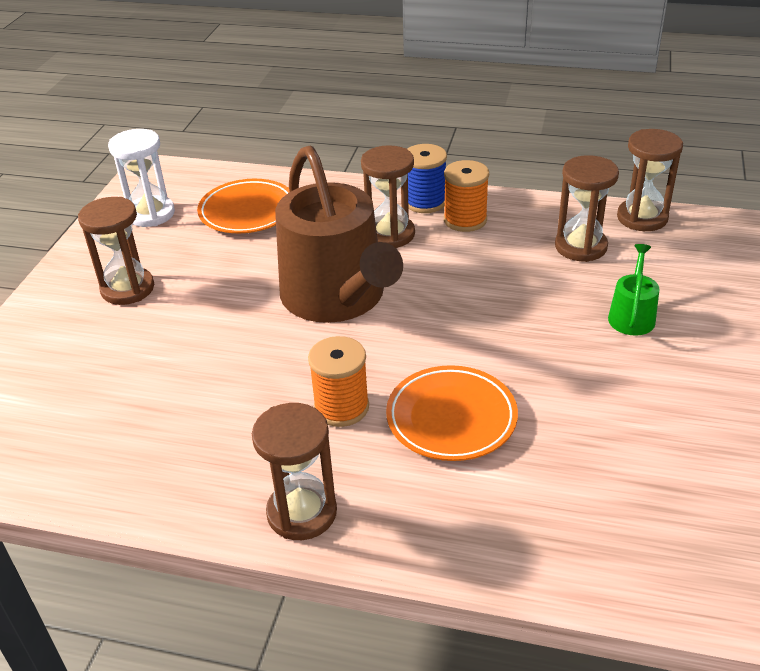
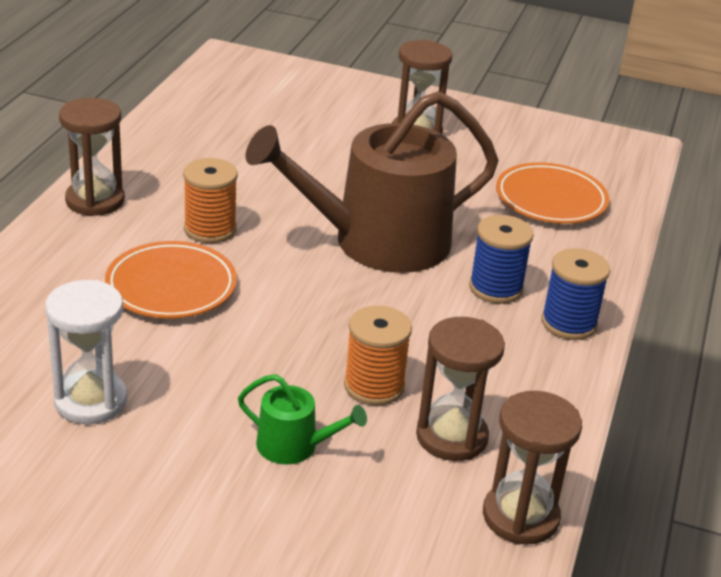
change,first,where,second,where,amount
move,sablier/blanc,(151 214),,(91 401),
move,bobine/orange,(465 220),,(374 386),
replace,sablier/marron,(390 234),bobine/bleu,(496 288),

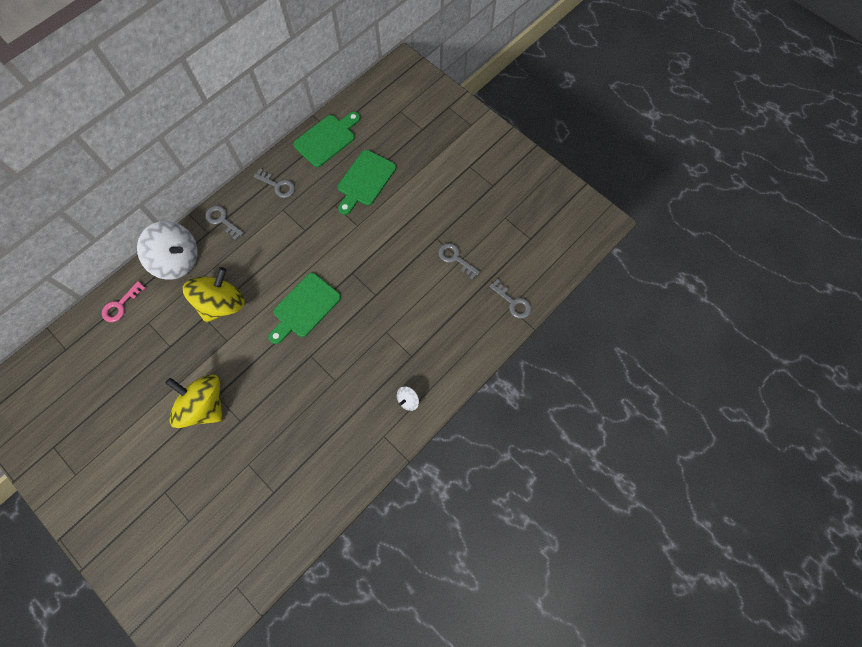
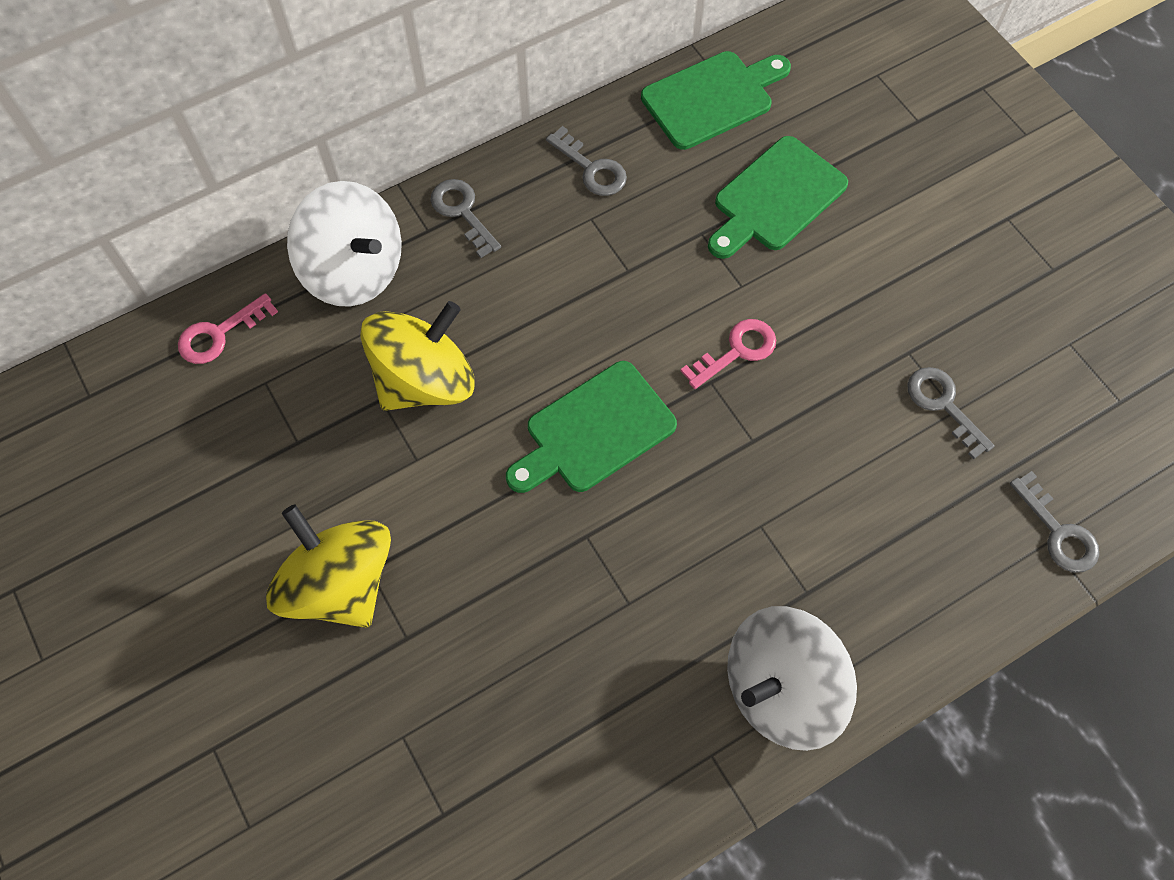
change,first,where,second,where,amount
insert,,,clé/rose,(736 351),
resize,toupie/blanc,(408 400),,(781 689),x2.34

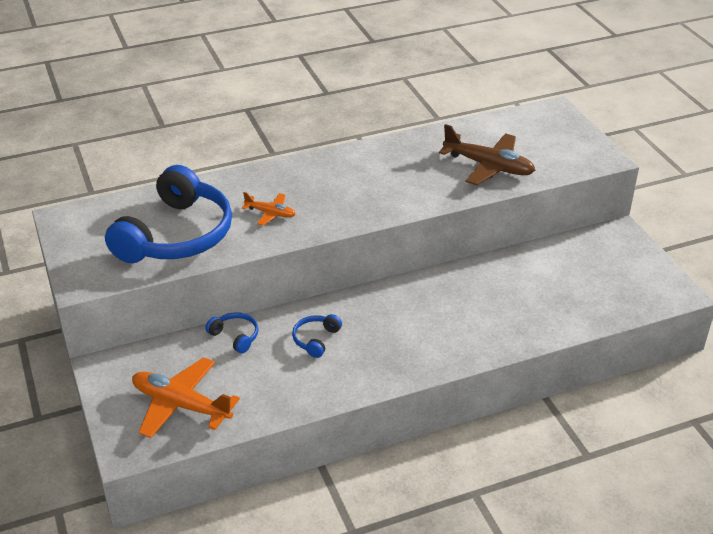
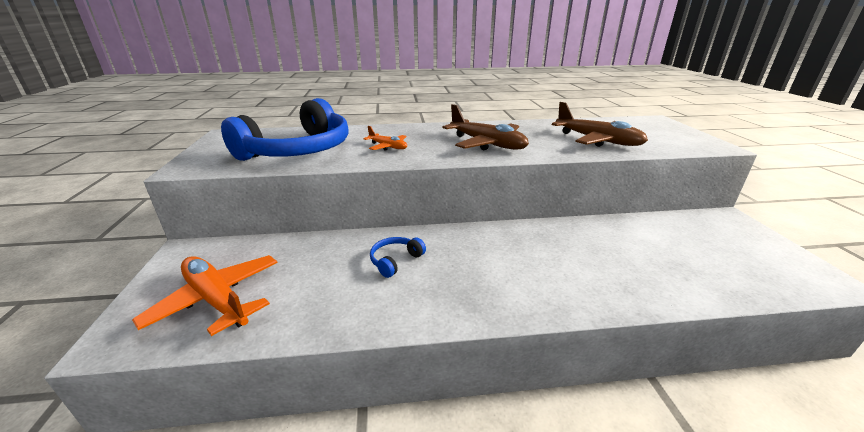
change,first,where,second,where,amount
insert,,,avion/marron,(487 144),
delete,casque audio/bleu,(235 336),,,

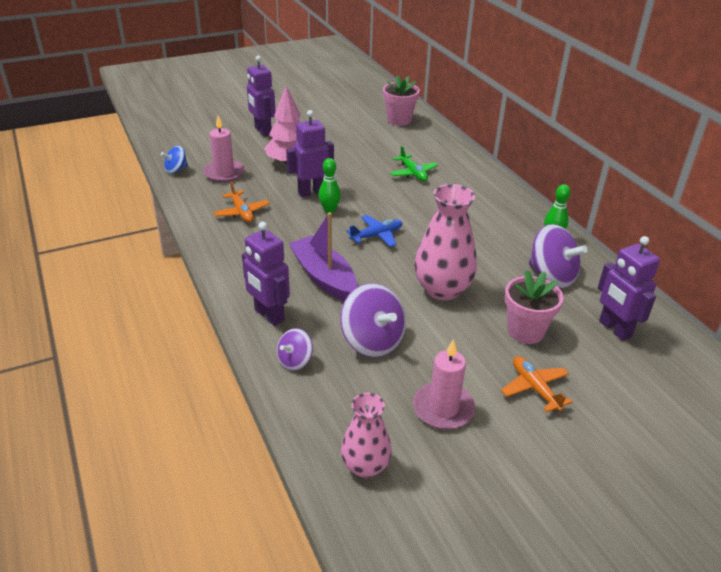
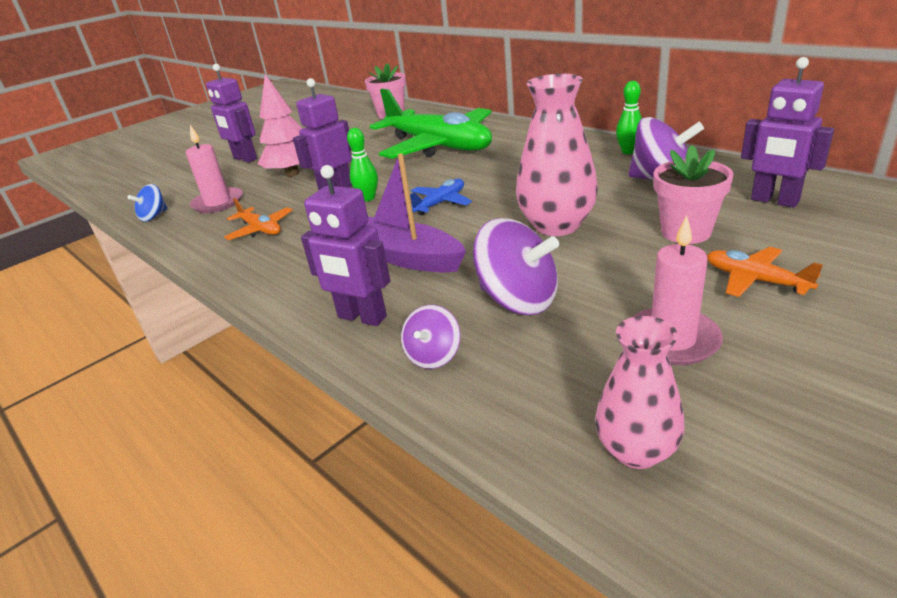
change,first,where,second,where,amount
resize,avion/vert,(413 173),,(438 146),x2.38

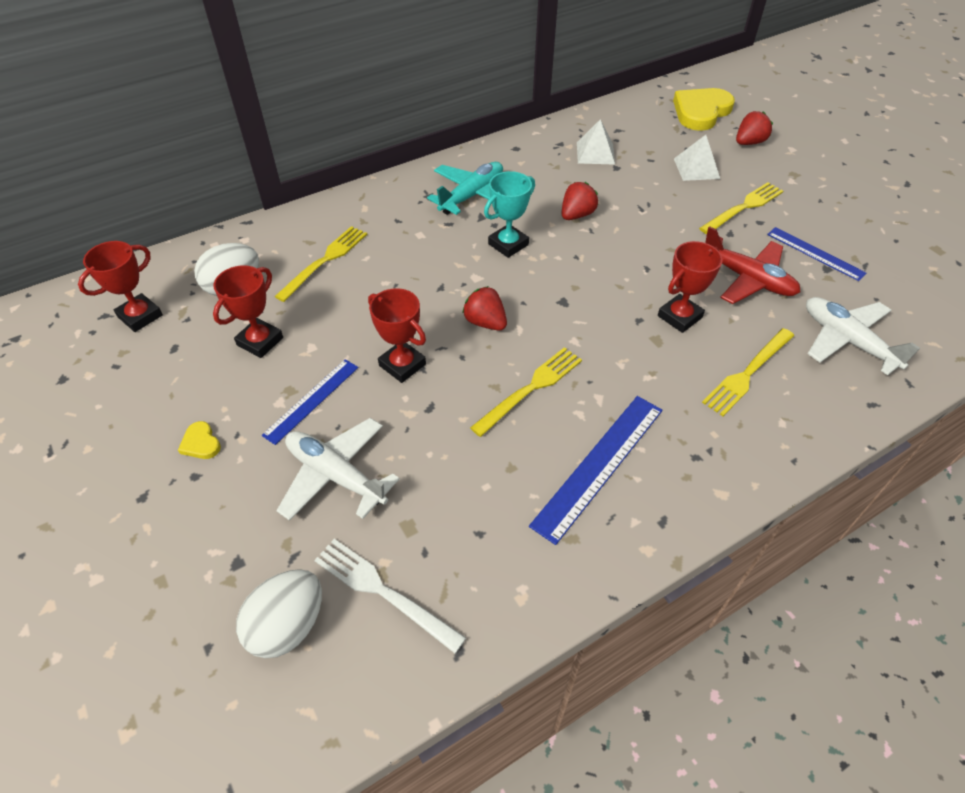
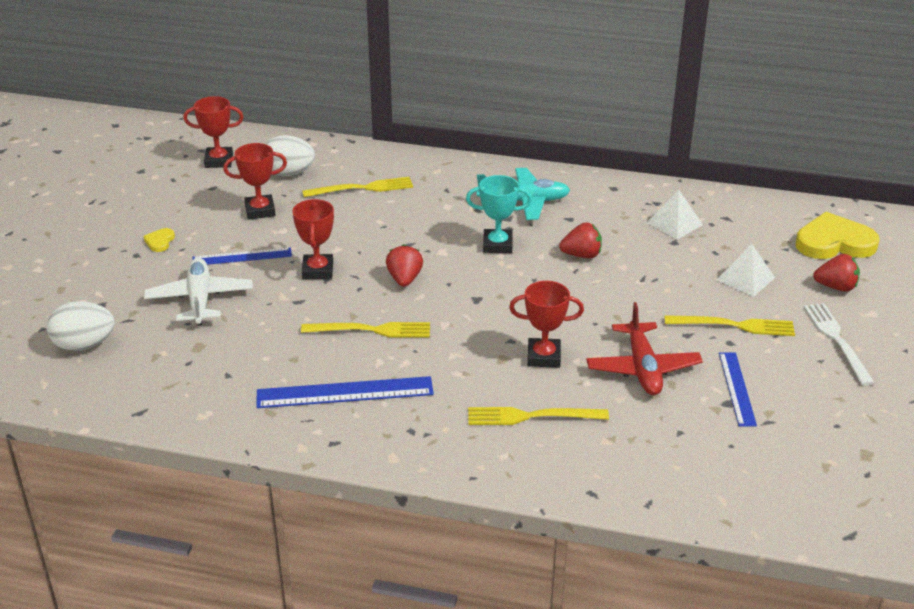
change,first,where,second,where,amount
move,fourchette/blanc,(383 591),,(836 340),
delete,avion/blanc,(847 341),,,

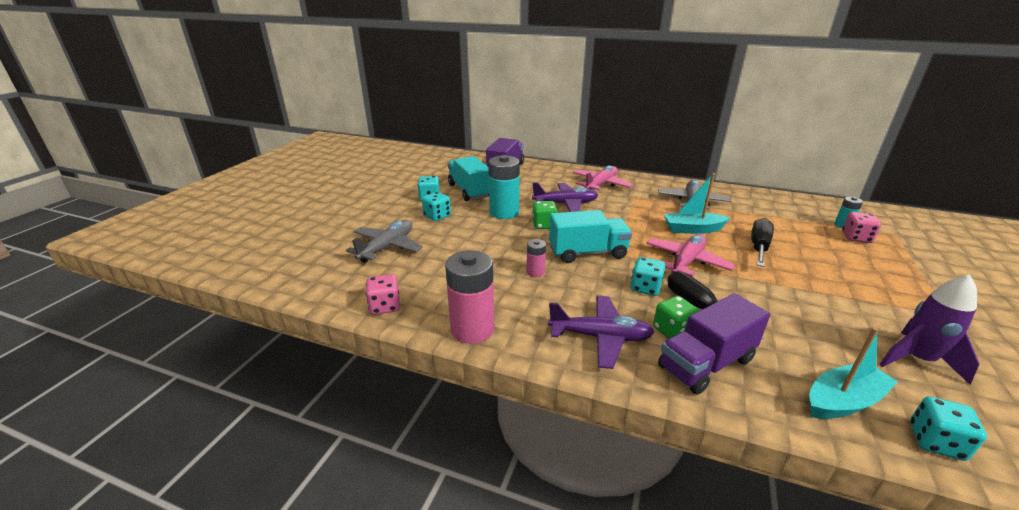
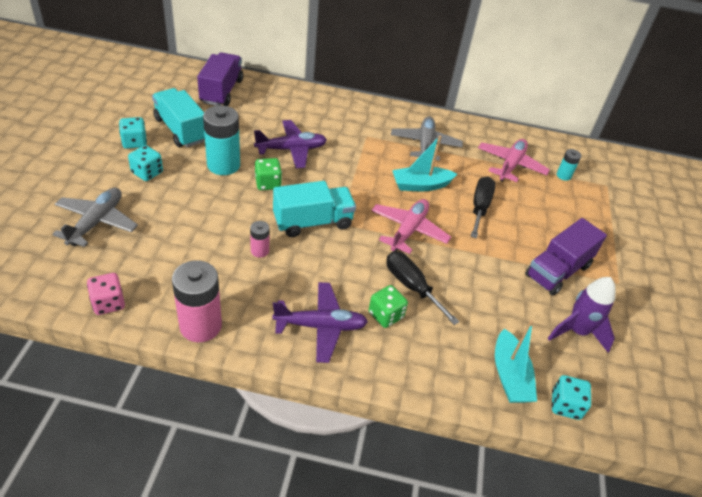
change,first,where,second,where,amount
move,avion/rose,(600 185),,(510 165),
rotate,bateau/turquoise,(843 401),,(509 376),120 degrees clockwise
move,camion/violet,(706 363),,(557 271),
delete,dé/turquoise,(645 288),,,
delete,dé/rose,(856 238),,,

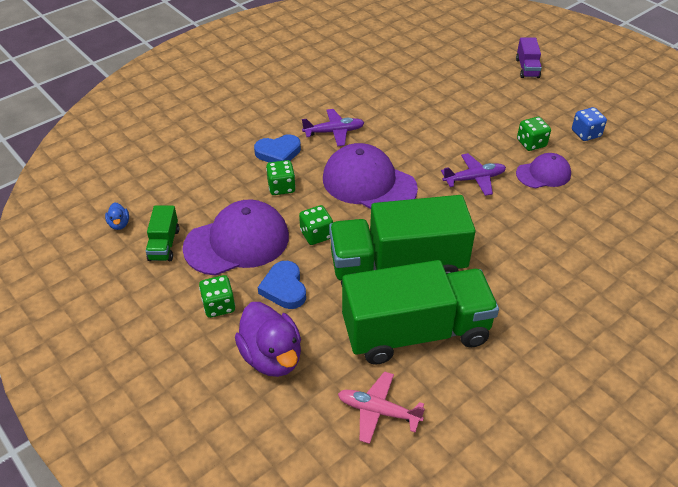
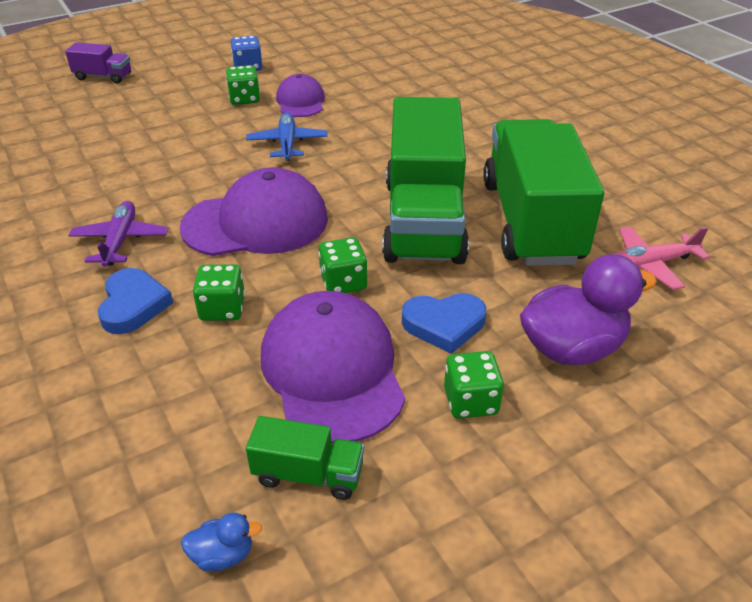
change,first,where,second,where,amount
rotate,casquette/violet,(369 183),,(256 222),150 degrees counterclockwise
recolor,avion/violet,(474 179),avion/bleu,(287 143),
rotate,avion/rose,(378 411),,(649 264),45 degrees clockwise

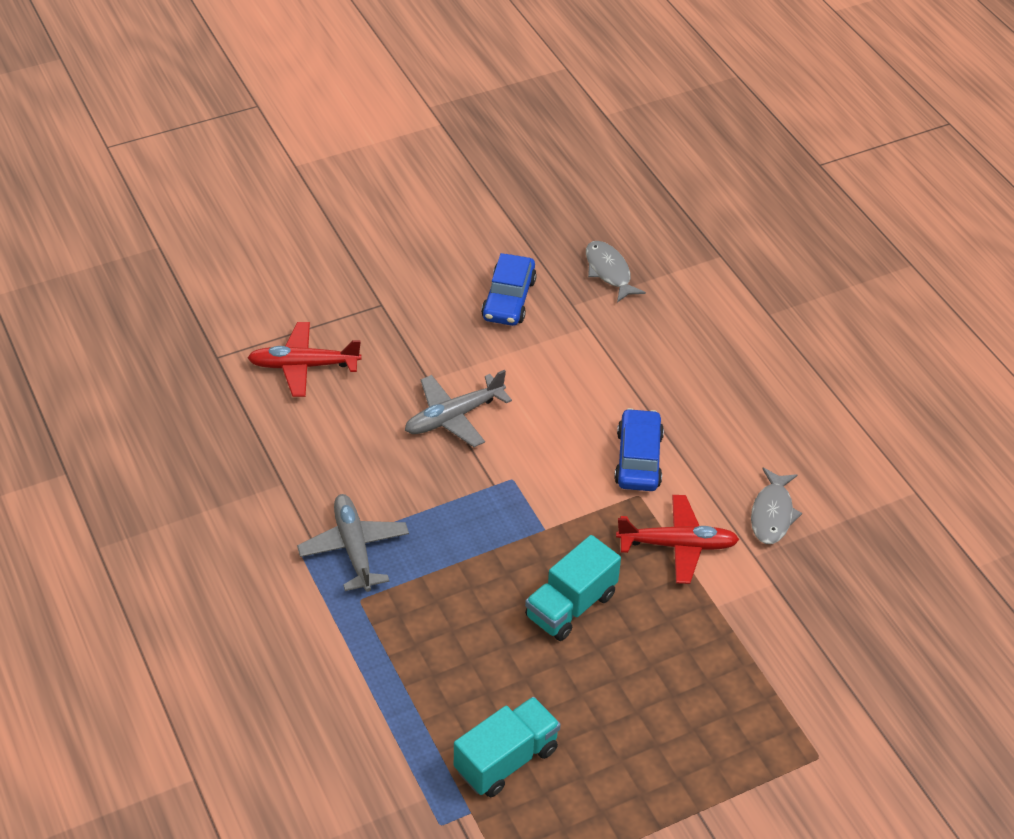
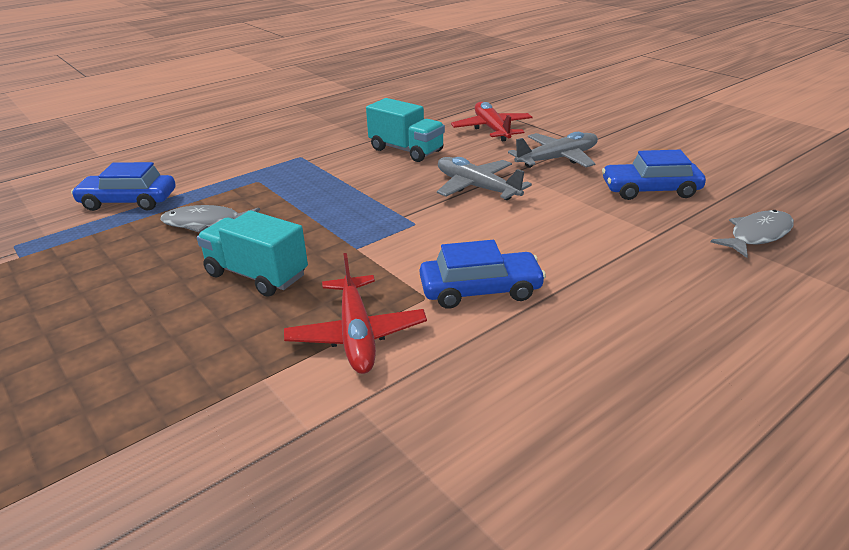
change,first,where,second,where,amount
insert,,,voiture/bleu,(128 201),
move,poisson/gris,(772 514),,(206 223),
move,camion/turquoise,(506 759),,(406 150),
move,avion/gris,(354 549),,(557 159),

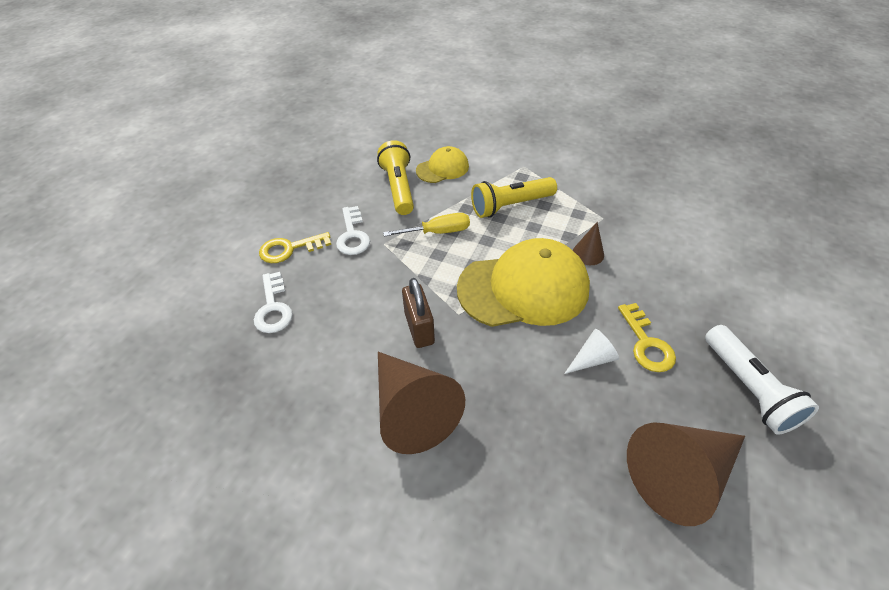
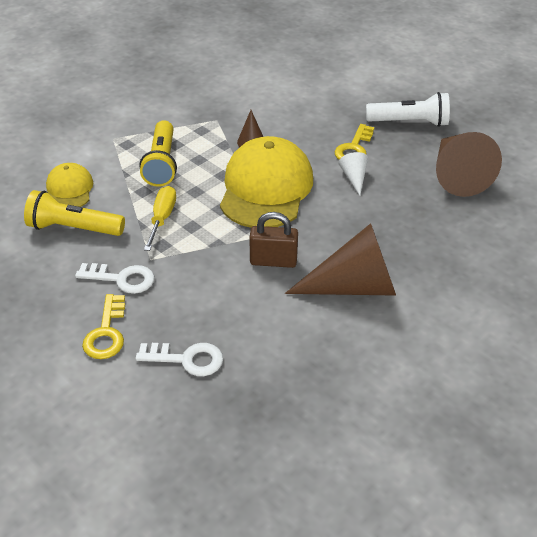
change,first,where,second,where,amount
rotate,clé/jaune,(646 344),,(354 148),105 degrees clockwise

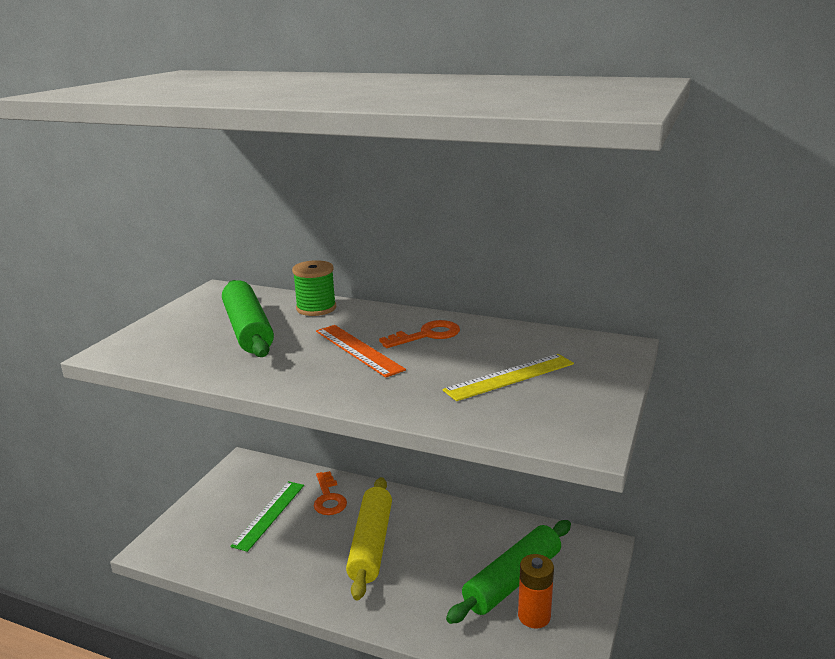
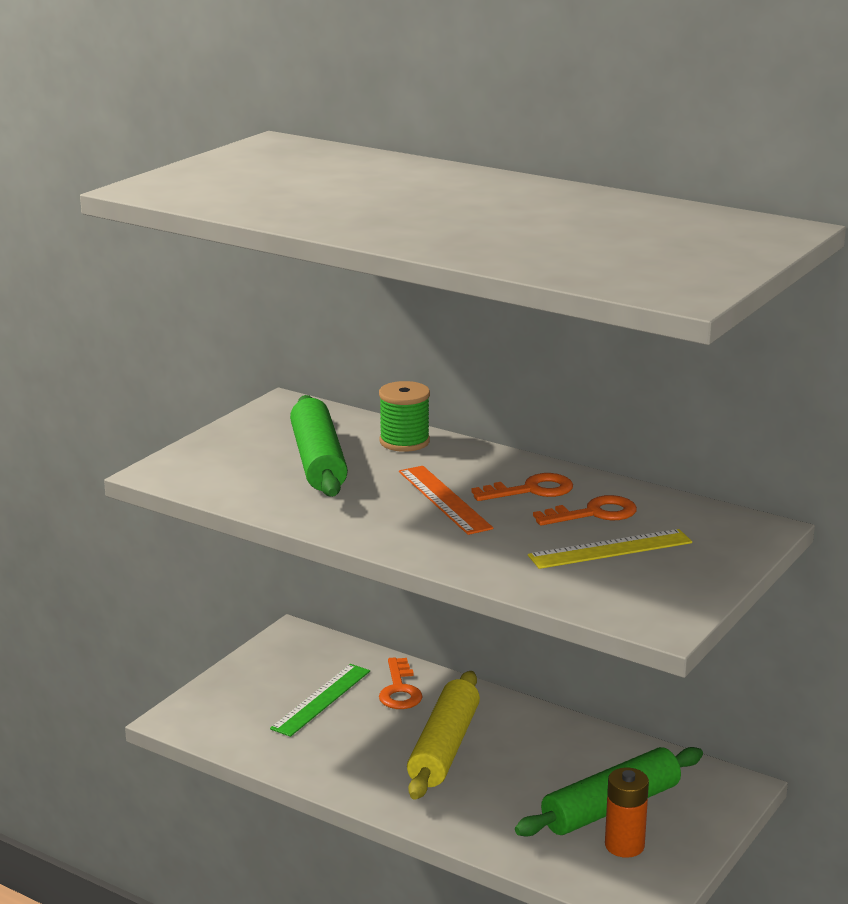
change,first,where,second,where,amount
insert,,,clé/orange,(593 513),

